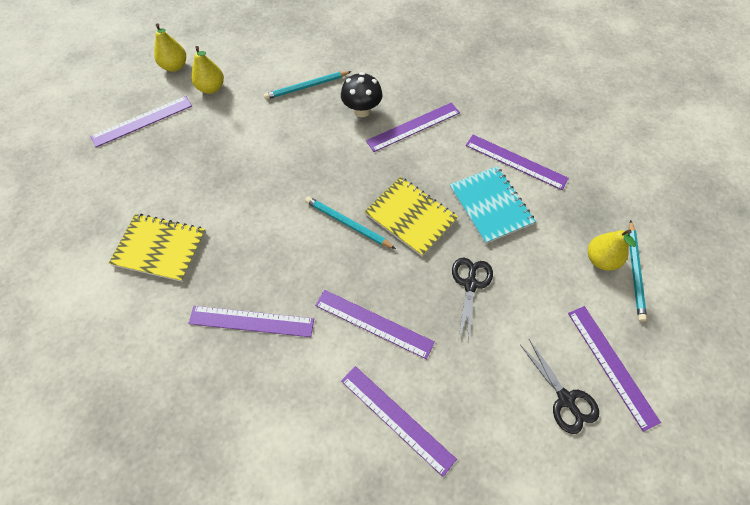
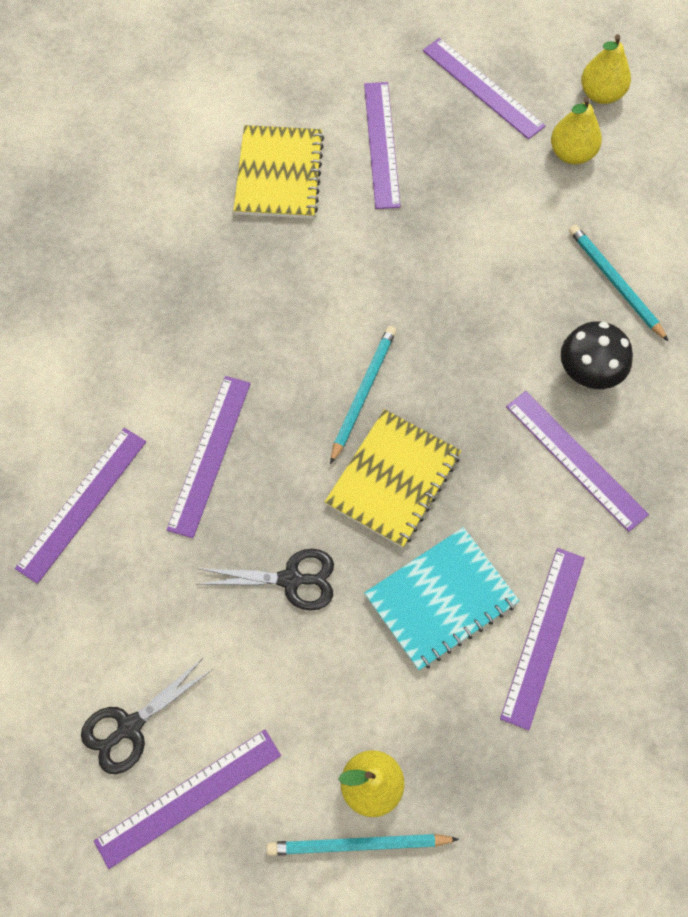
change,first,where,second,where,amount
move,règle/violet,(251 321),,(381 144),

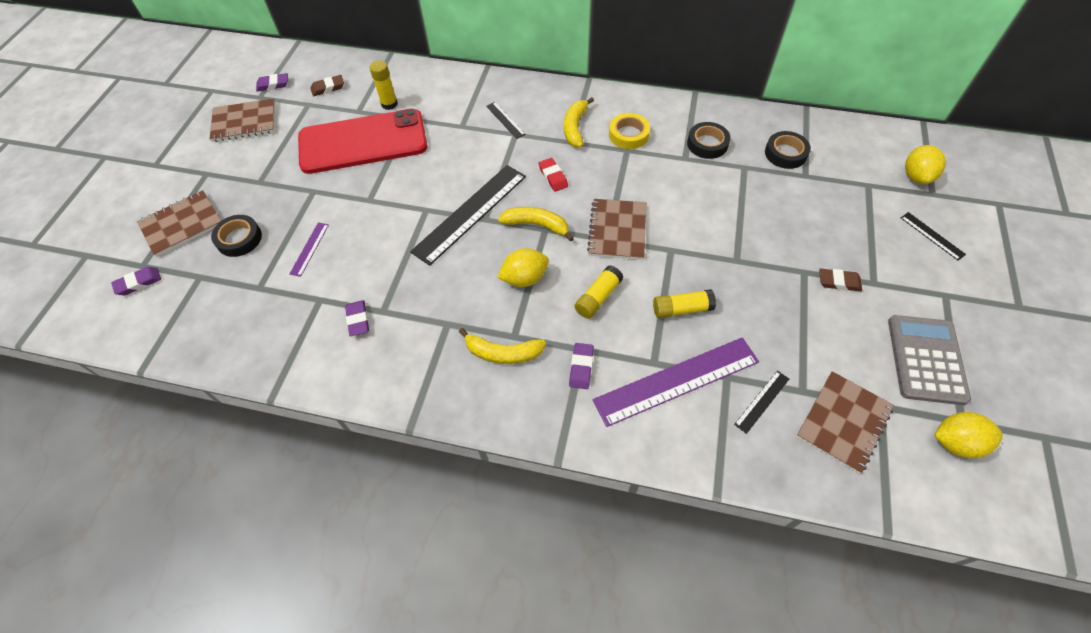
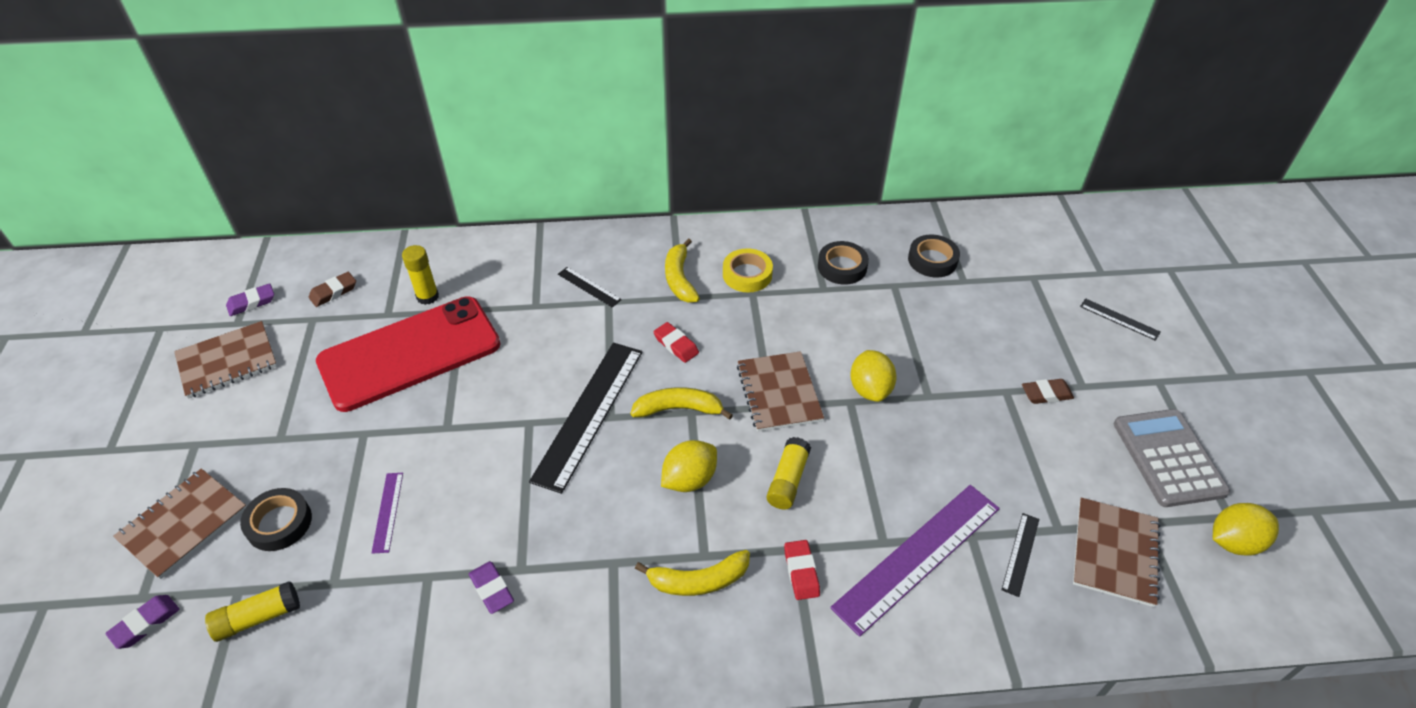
change,first,where,second,where,amount
move,bâton de colle/jaune,(682 309),,(258 617),
recolor,gomme/violet,(581 367),gomme/rouge,(801 572),
move,citron/jaune,(916 176),,(870 389),

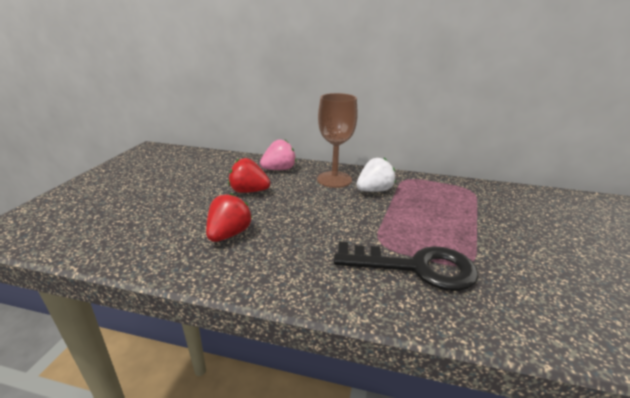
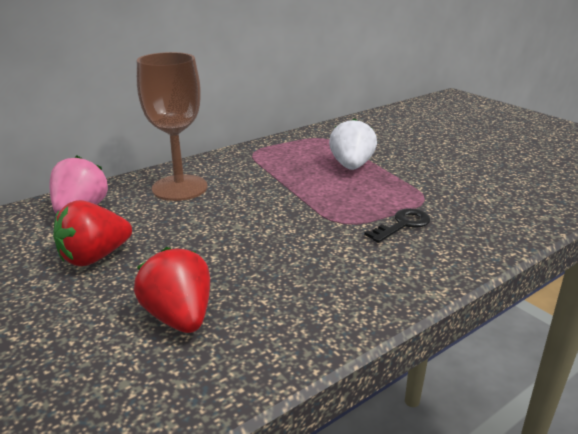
change,first,where,second,where,amount
move,fraise/blanc,(374 190),,(351 166),
resize,clé/noir,(416 267),,(402 225),x0.47

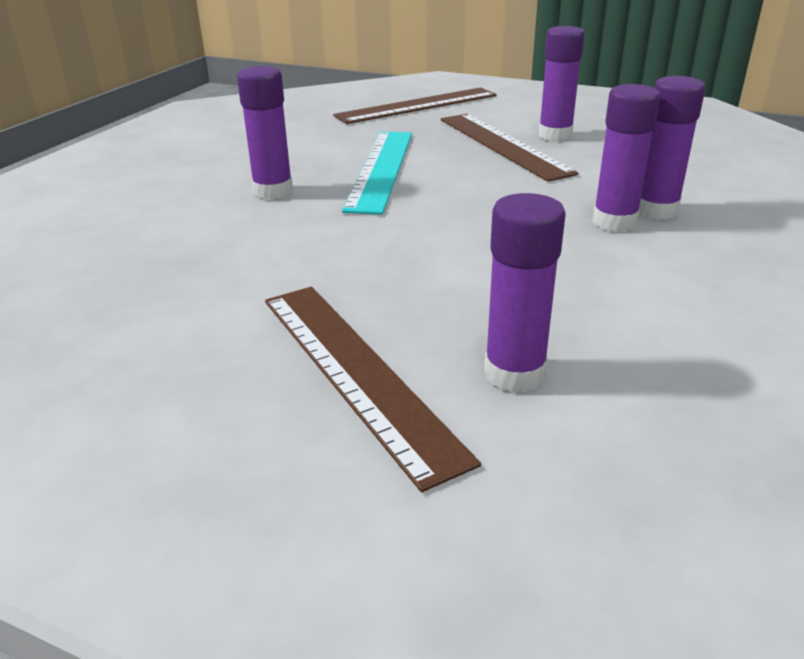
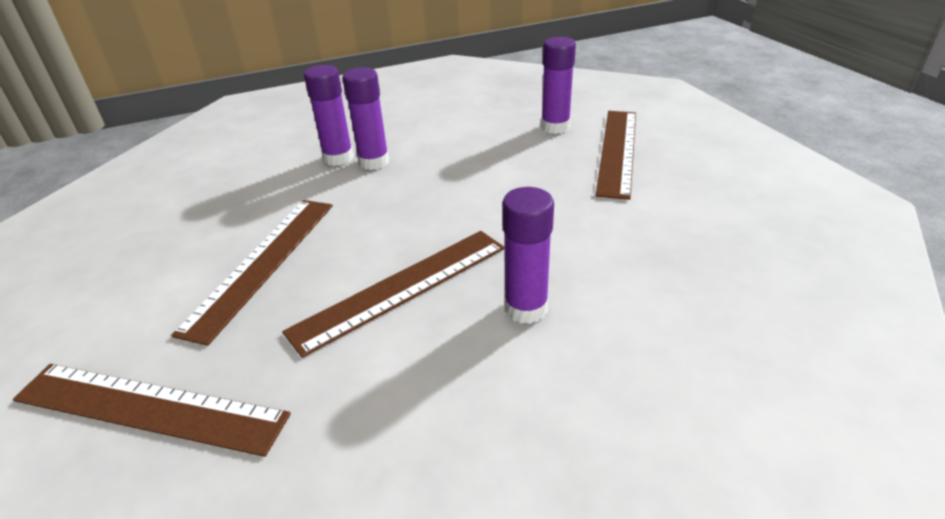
change,first,where,second,where,amount
recolor,règle/turquoise,(381 169),règle/marron,(401 288),
delete,bâton de colle/violet,(555 135),,,

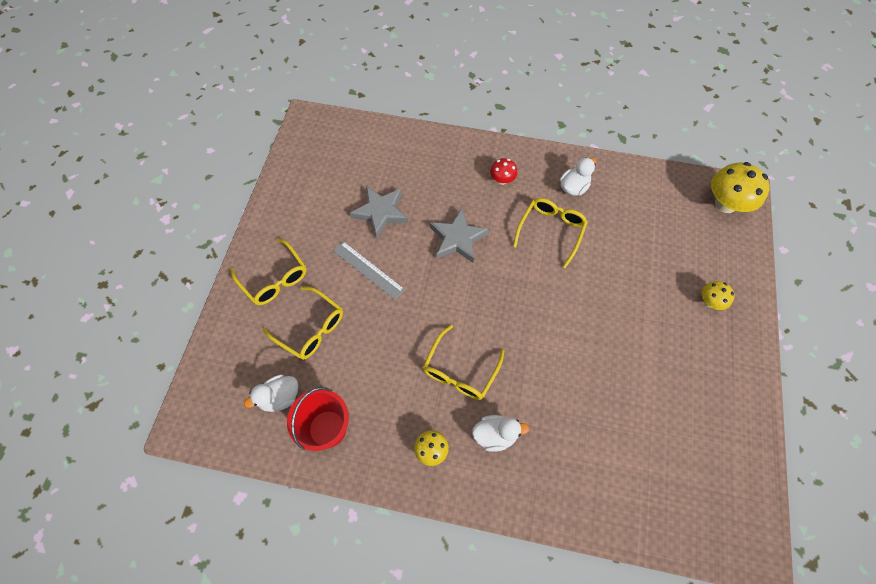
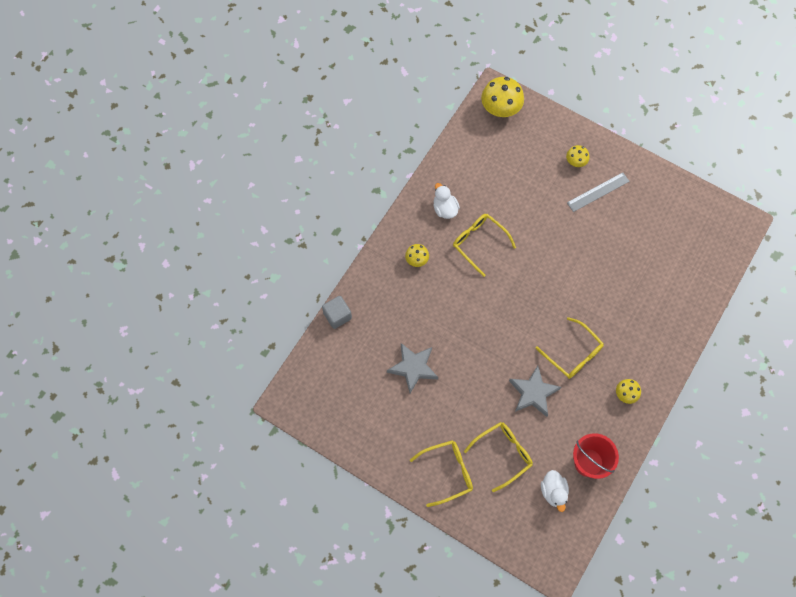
change,first,where,second,where,amount
insert,,,cube/gris,(337 315),
recolor,champignon/rouge,(502 180),champignon/jaune,(417 260),
move,étoile/gris,(457 239),,(533 393),
move,règle/gris,(368 270),,(598 192),
delete,canard/blanc,(495 435),,,

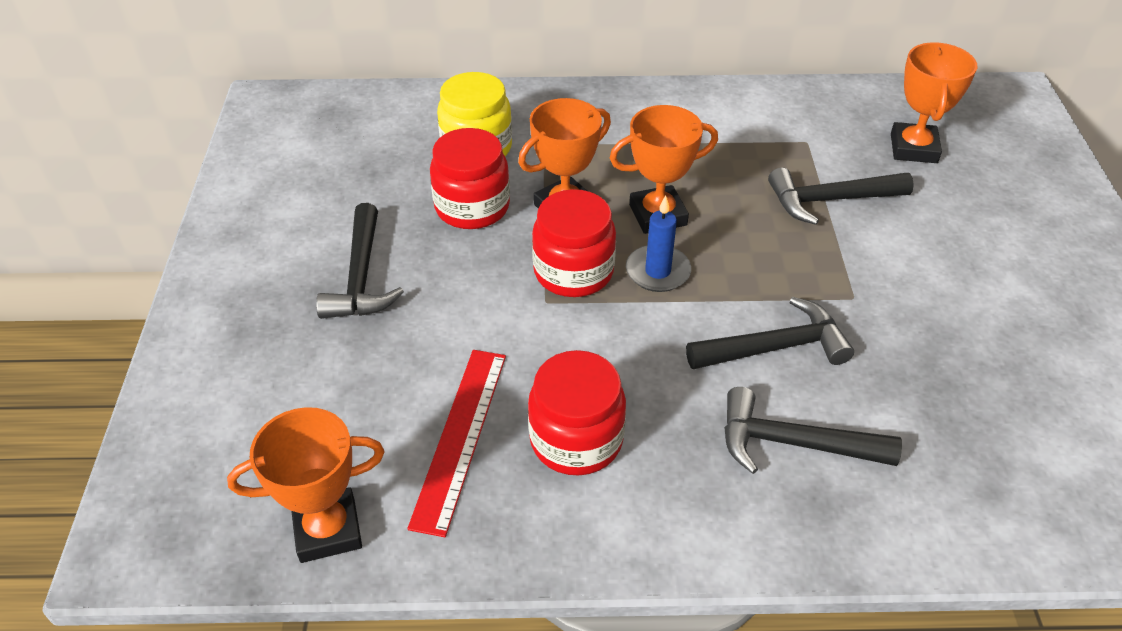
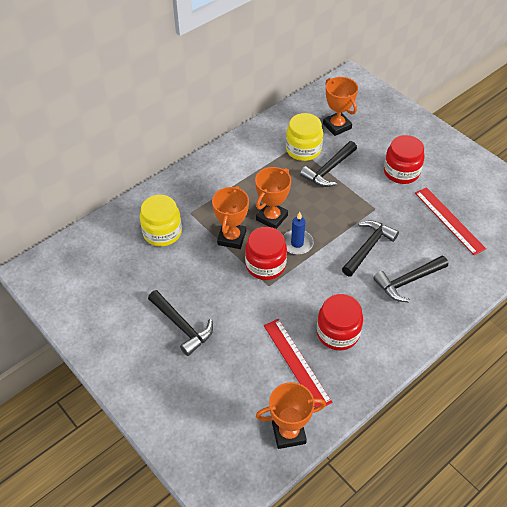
change,first,where,second,where,amount
rotate,trophée/orange,(328 530),,(288 433),45 degrees clockwise
insert,,,bocal/jaune,(303 149),
move,bocal/rouge,(472 207),,(401 172),
insert,,,règle/rouge,(449 220),

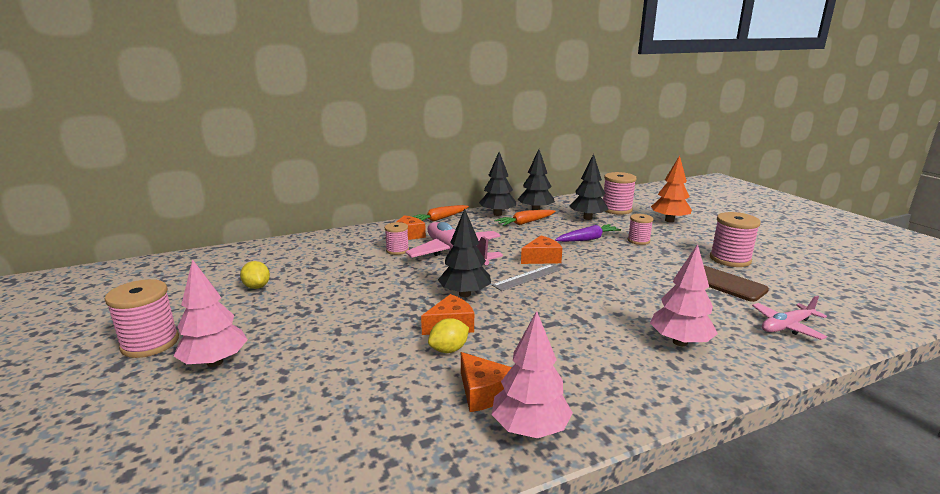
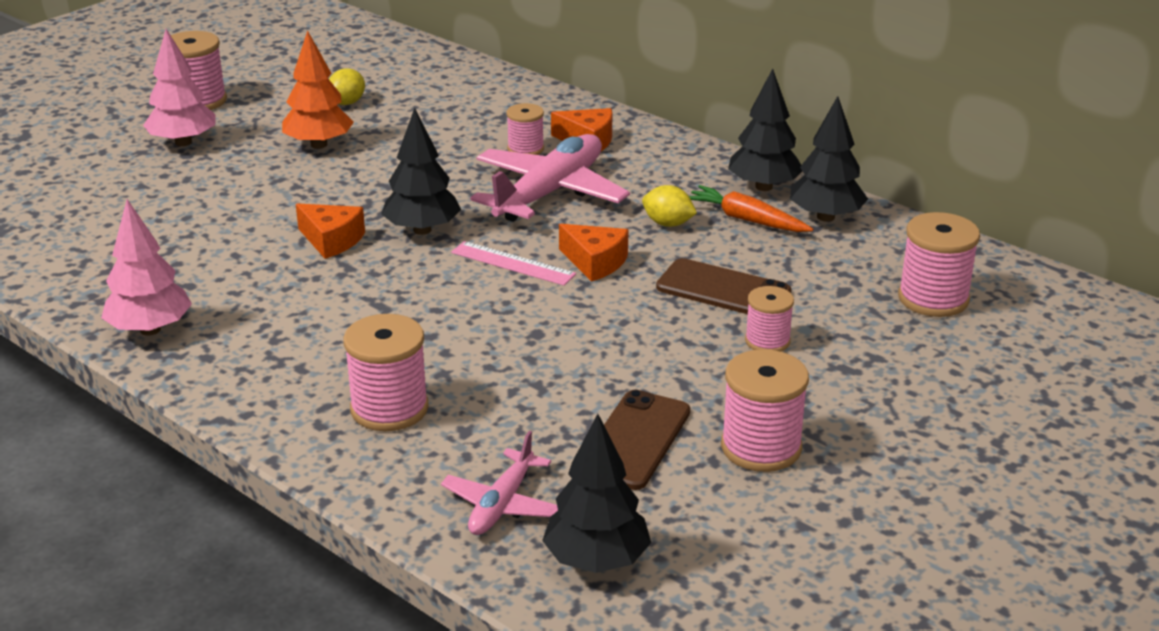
change,first,where,second,where,amount
move,arbre/orange,(669 220),,(319 145),
replace,arbre/rose,(680 342),bobine/rose,(389 409),
rotate,avion/rose,(786 326),,(502 505),105 degrees counterclockwise
recolor,règle/gris,(527 277),règle/rose,(513 263),
move,arbre/noir,(587 218),,(596 561),
move,citron/jaune,(449 350),,(668 224),
replace,carotte/violet,(588 239),téléphone/marron,(723 290),
delete,carotte/orange,(440 219),,,
delete,fromage/orange,(483 392),,,

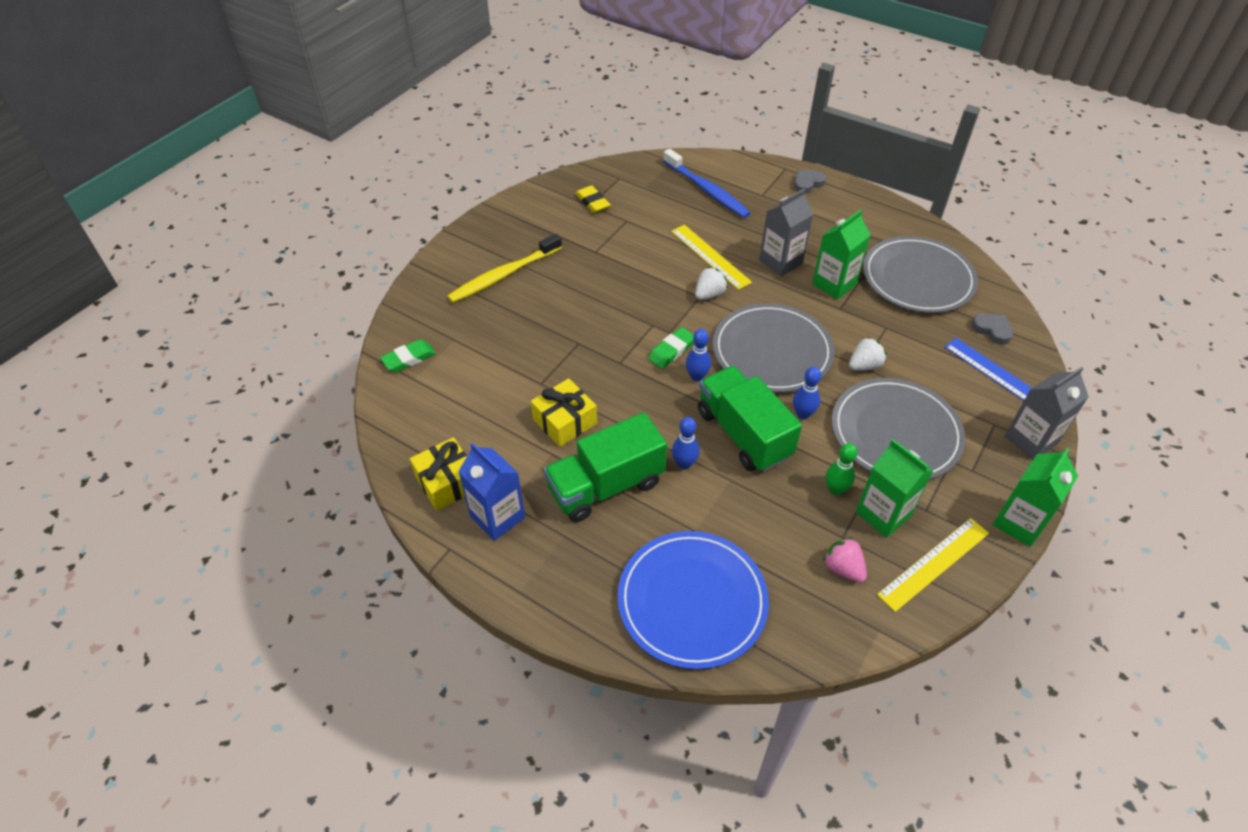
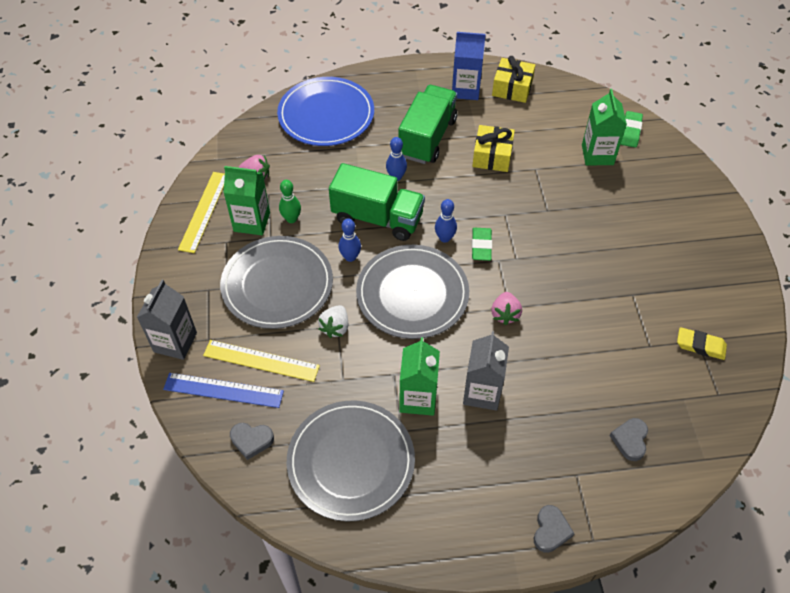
change,first,where,second,where,amount
move,règle/jaune,(710 256),,(261 360),
recolor,fraise/blanc,(709 294),fraise/rose,(505 314),
move,brique de lait/vert,(1019 523),,(597 155),
replace,brosse à dents/bleu,(706 190),cœur/gris,(630 440),
delete,brosse à dents/jaune,(504 275),,,

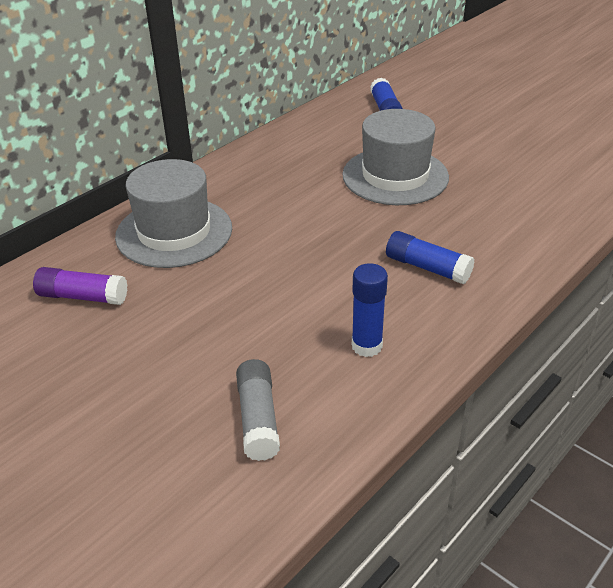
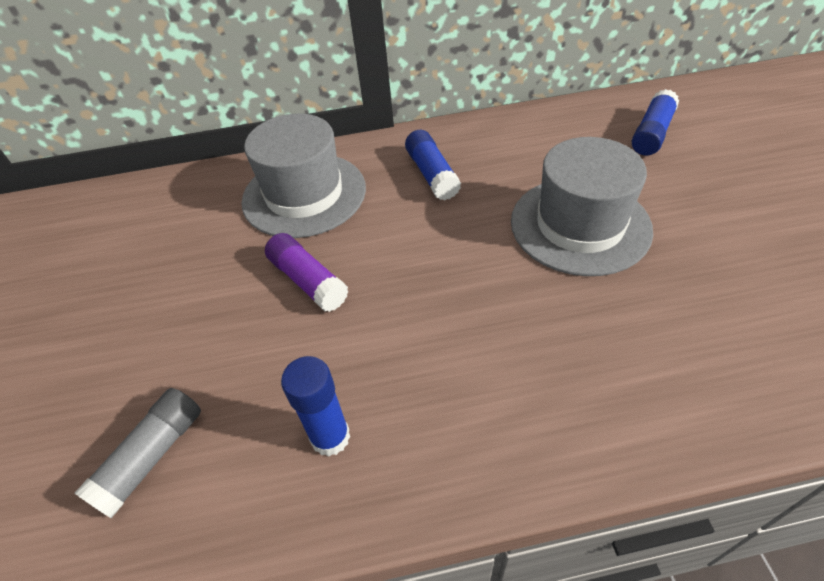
change,first,where,second,where,amount
move,bâton de colle/violet,(82 297),,(308 281),
move,bâton de colle/bleu,(427 267),,(432 174),

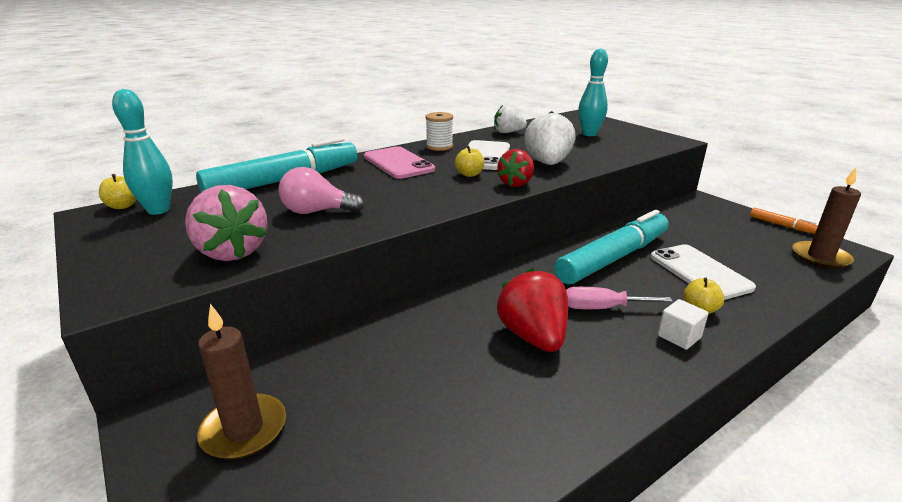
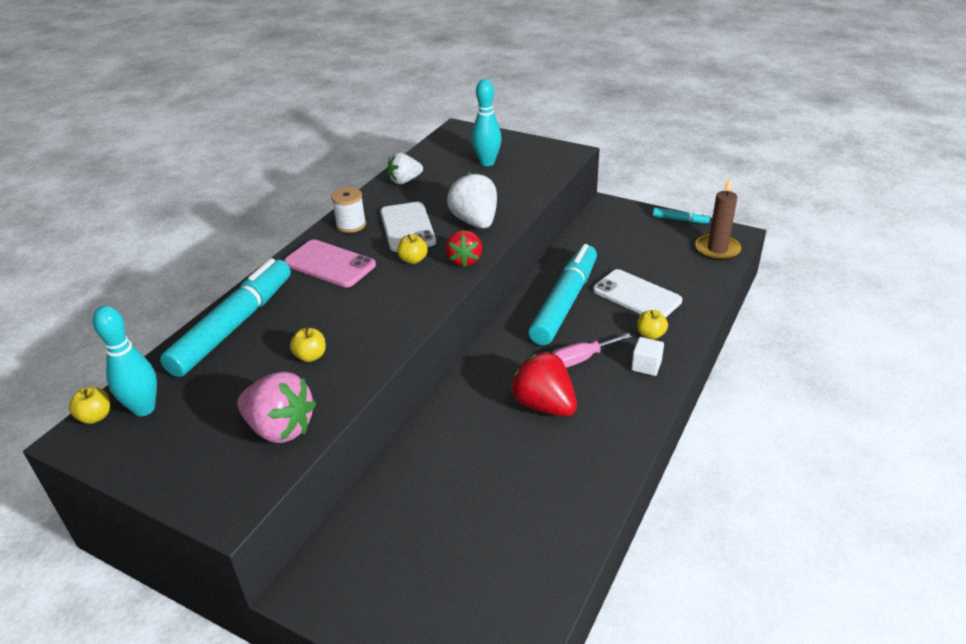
change,first,where,second,where,amount
replace,ampoule/rose,(317 212),pomme/jaune,(310 356),
recolor,feutre/orange,(781 225),feutre/turquoise,(680 220),
delete,bougie/marron,(244 429),,,

